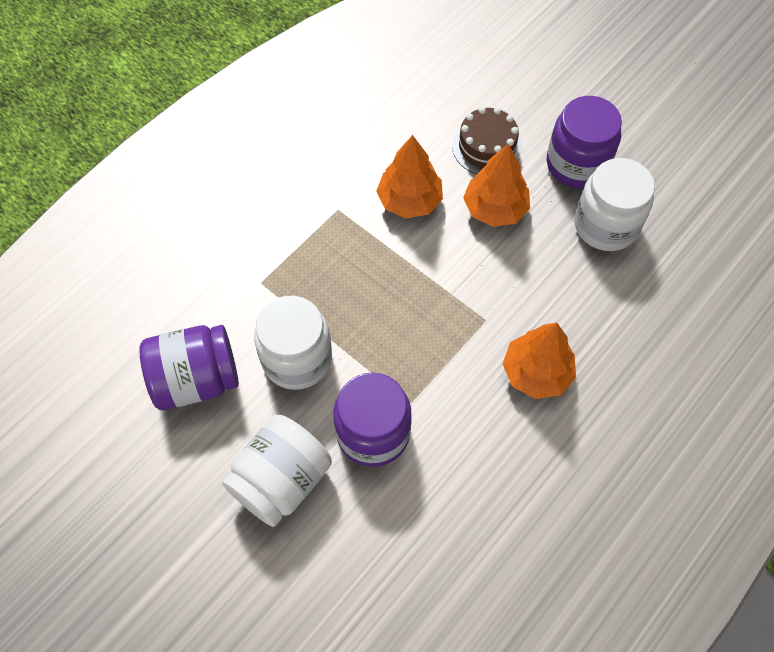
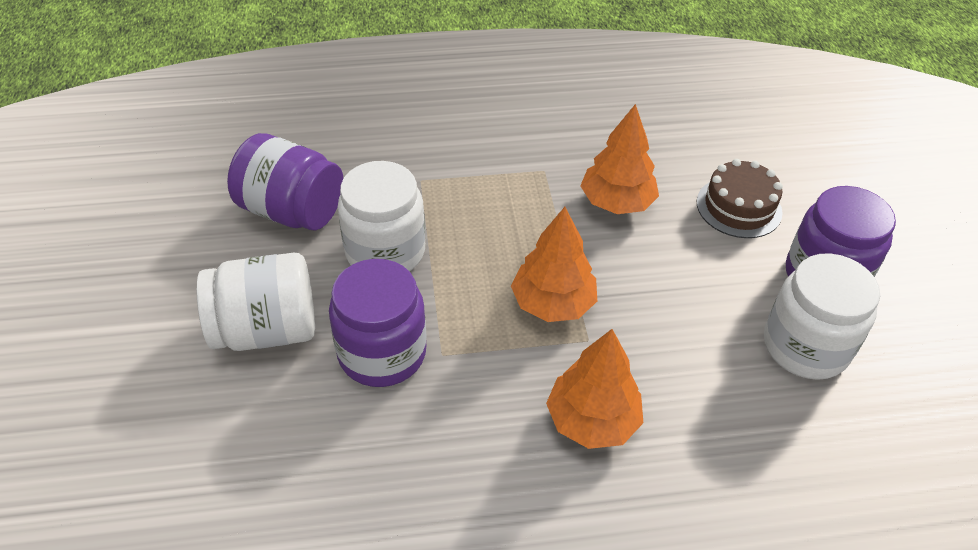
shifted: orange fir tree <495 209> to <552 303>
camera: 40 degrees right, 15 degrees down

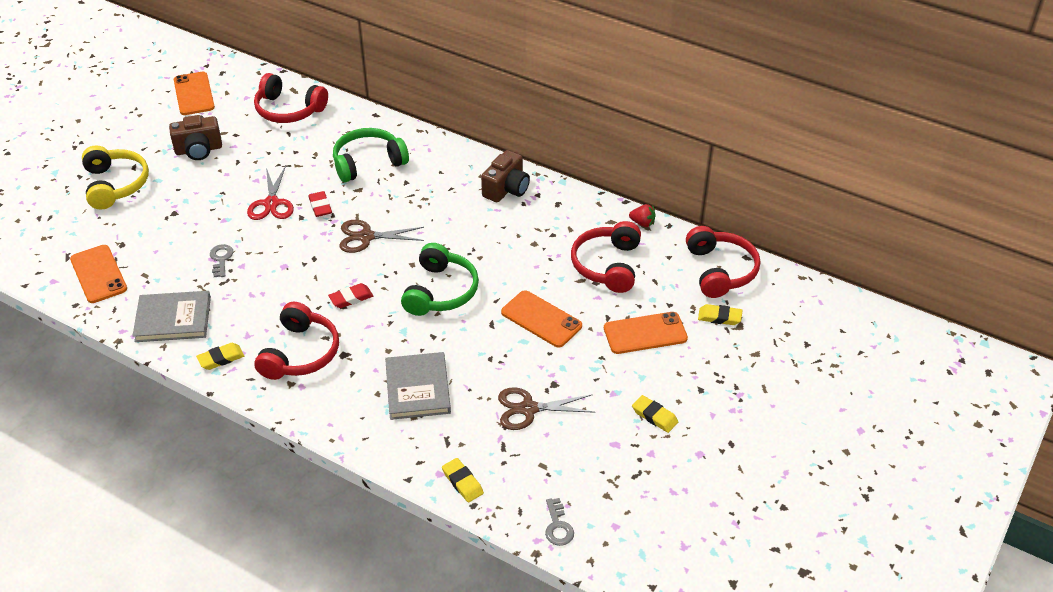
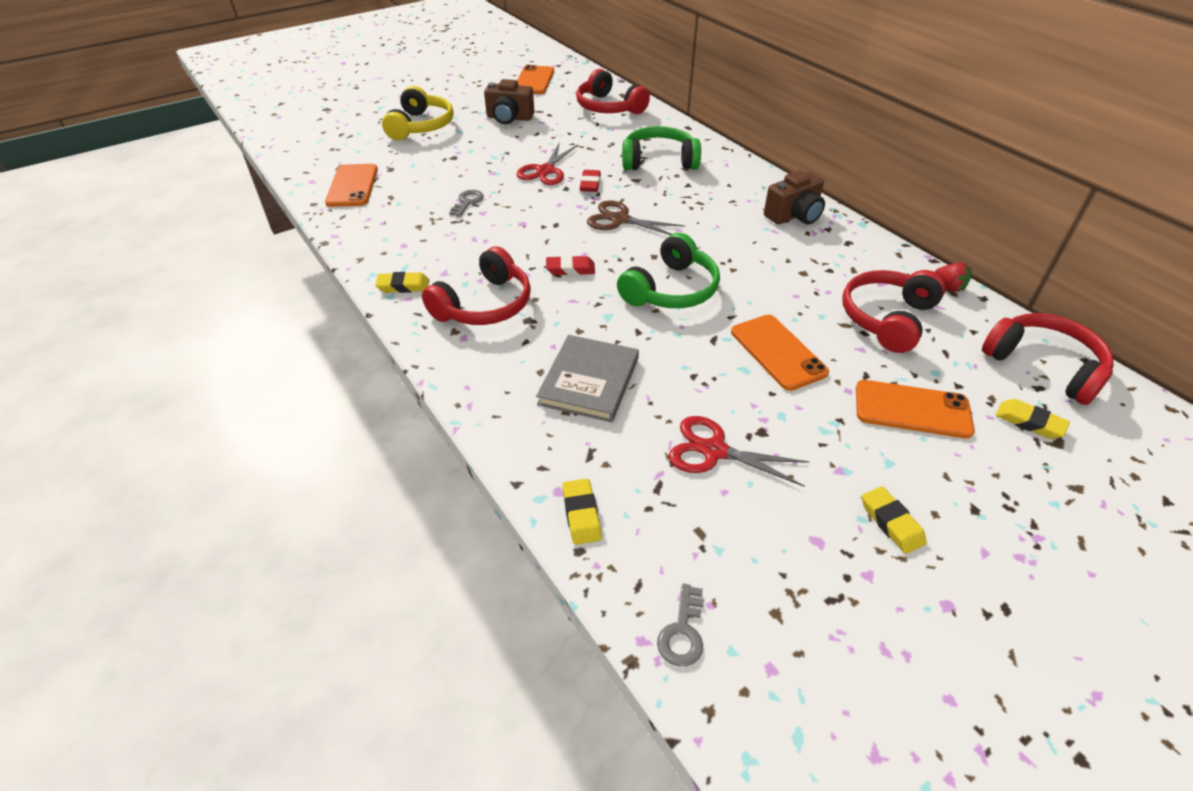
gone: gray book <173 319>
repainted: dark brown shears <528 409> to red shears <714 451>
rotated: red headphones <720 270> = <1043 366> 60 degrees counterclockwise
camera: 25 degrees right, 0 degrees up

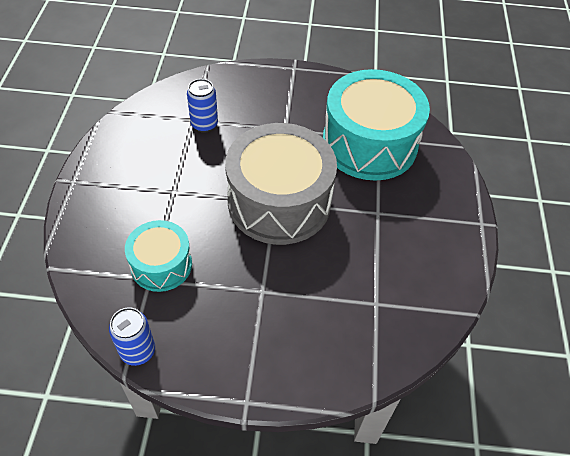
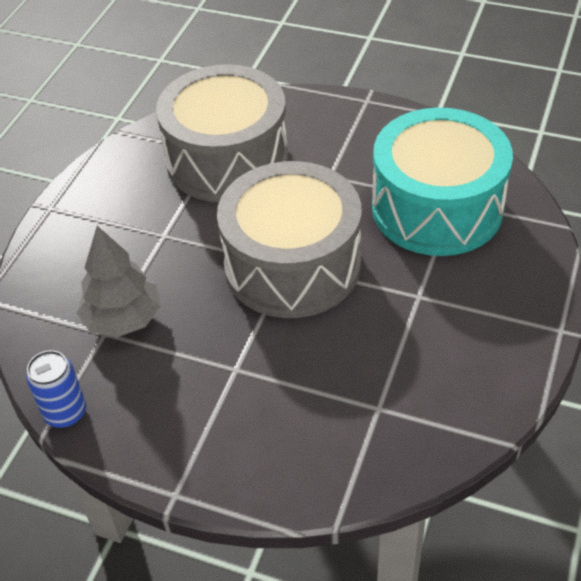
swapped: blue tin <204 124> to gray drum <227 159>; teal drum <161 265> to gray fir tree <123 319>
camera: 20 degrees right, 5 degrees down

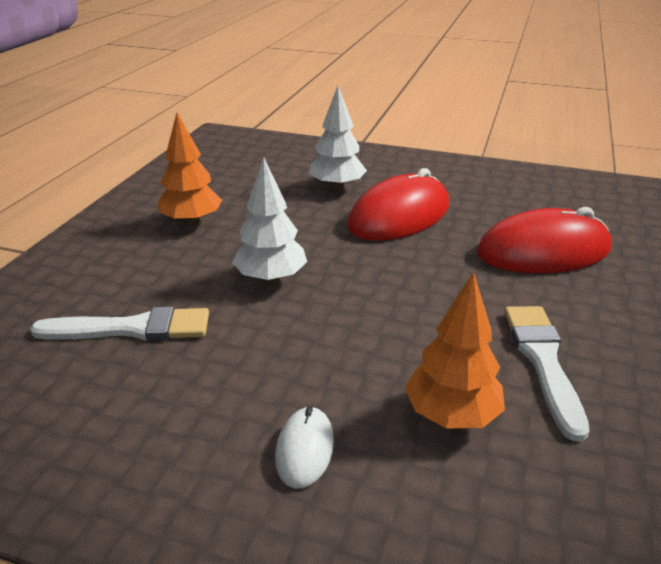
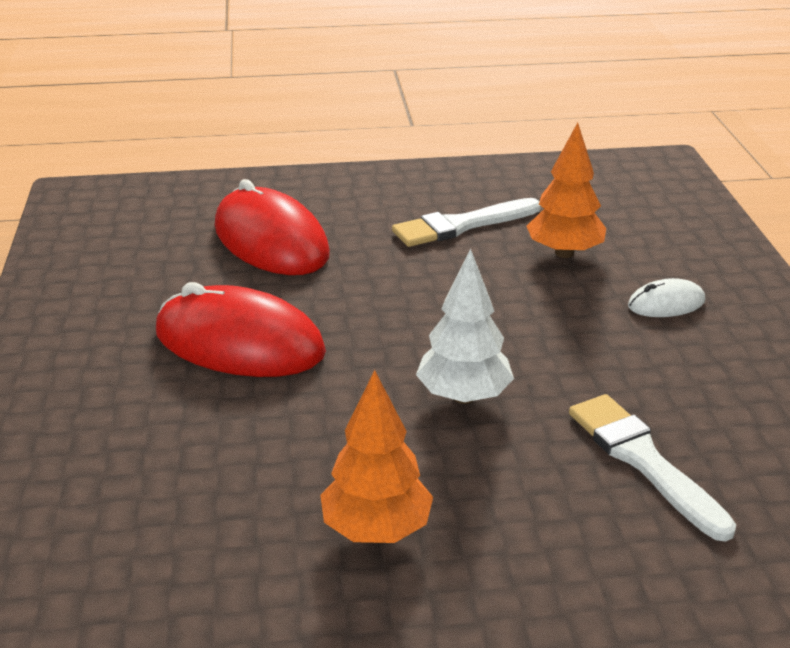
gone: pure white fir tree <337 187>
camera: 115 degrees left, 0 degrees up

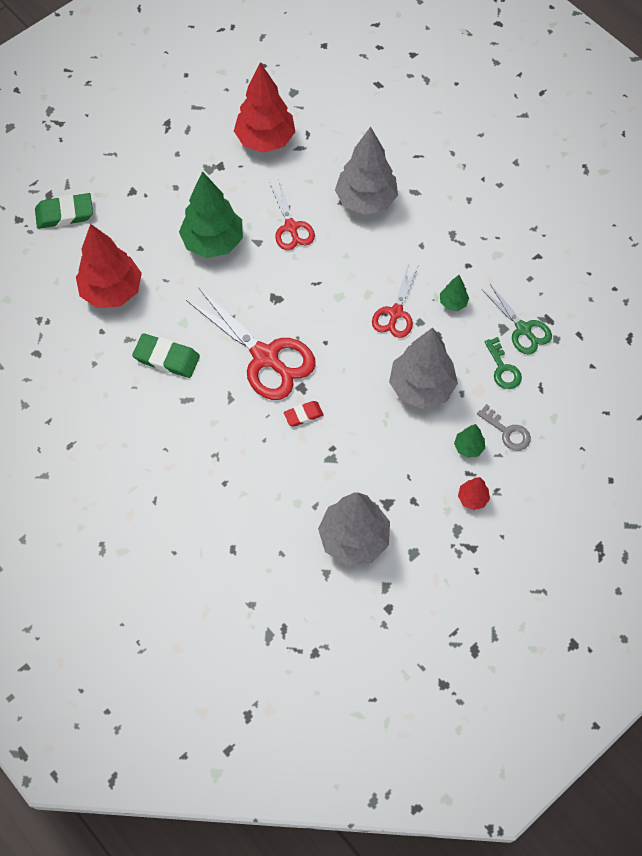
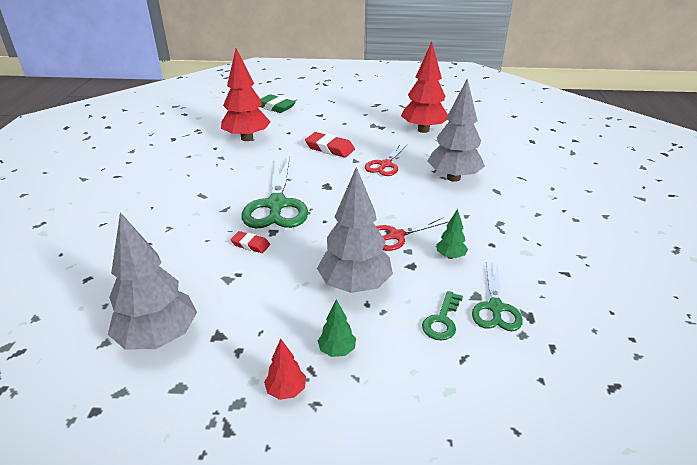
gone: green gum eraser <166 358>; gray key <507 431>
swapped: green fir tree <213 242> to red gum eraser <330 148>
repainted: red shears <265 357> to green shears <276 205>
camera: 45 degrees right, 30 degrees down

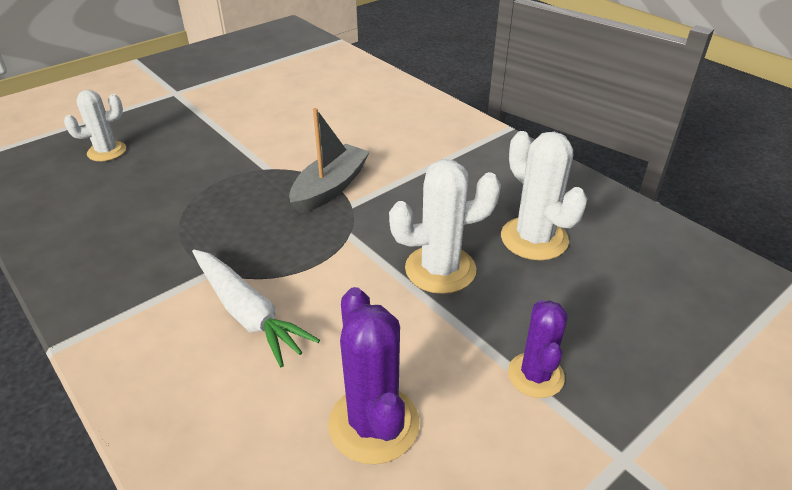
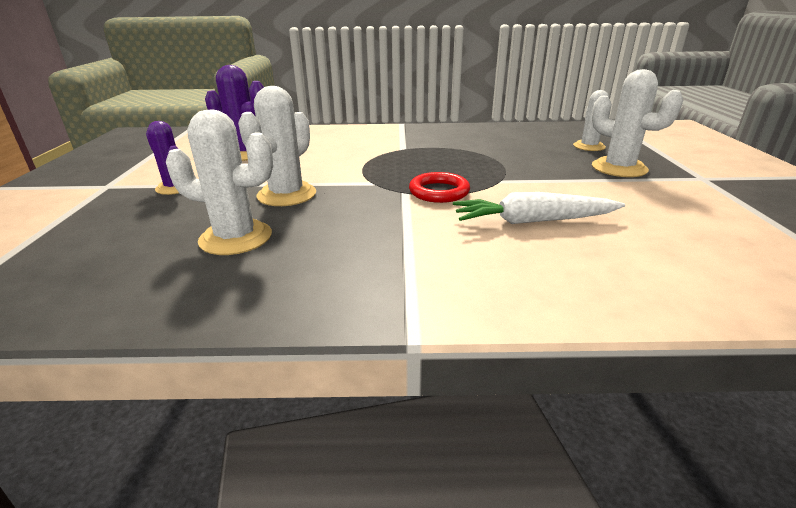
new: pure white prickly plant <619 168>
shifted: pure white toy carrot <247 313> to <532 221>
swapped: gray toy boat <330 188> to red torus <439 192>
camera: 130 degrees right, 10 degrees down

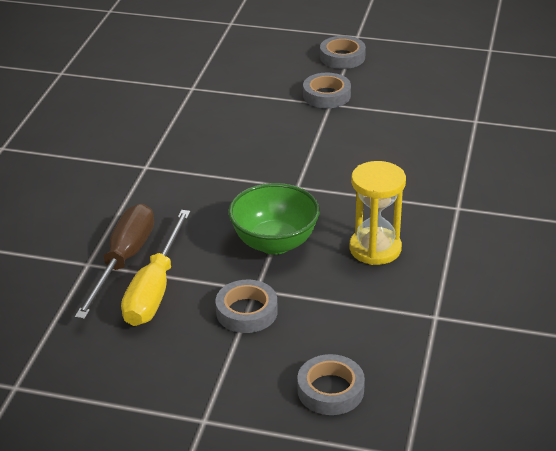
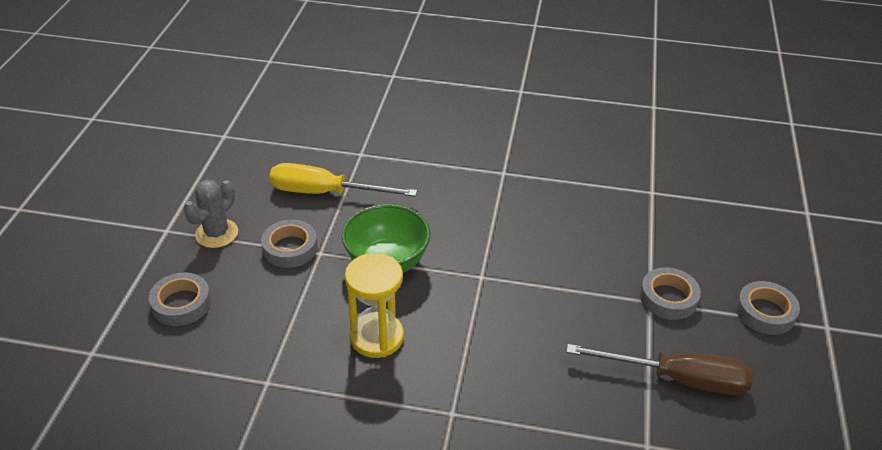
new: gray prickly plant <216 233>
shifted: dark brown screwdriver <123 261> to <677 379>
camera: 85 degrees right, 5 degrees up

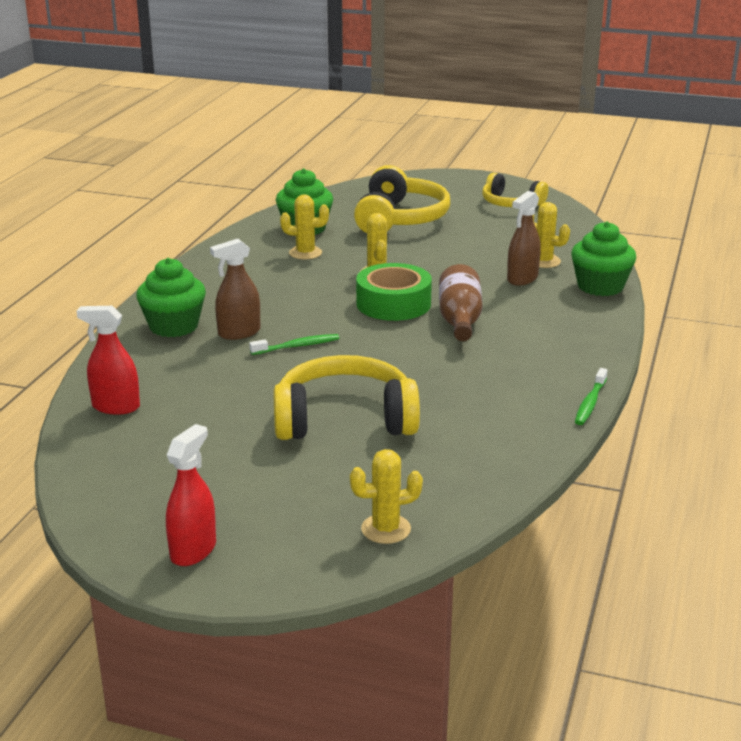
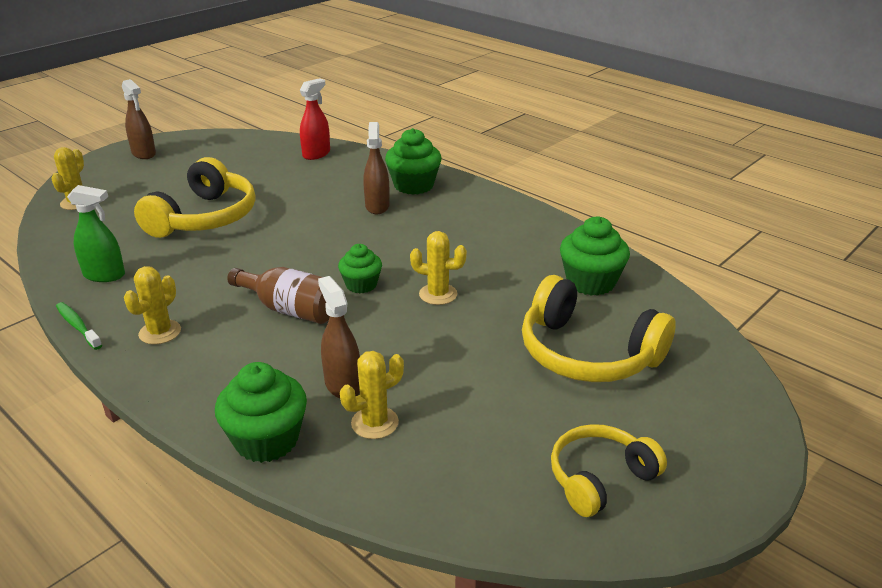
gone: green toothbrush <297 346>
new: green spray bottle <104 275>
shifted: yellow prickly plant <305 253> to <160 332>
swapped: green sticky tape <393 304> to green fairy cake <361 285>
repainted: red spray bottle <193 550> to dark brown spray bottle <144 154>
camera: 115 degrees right, 5 degrees up

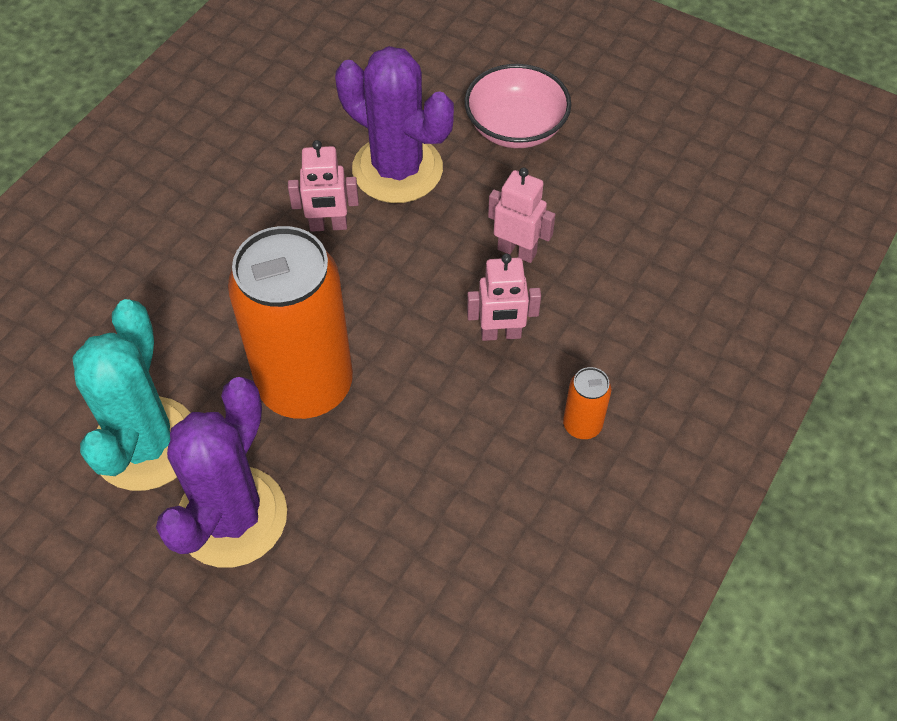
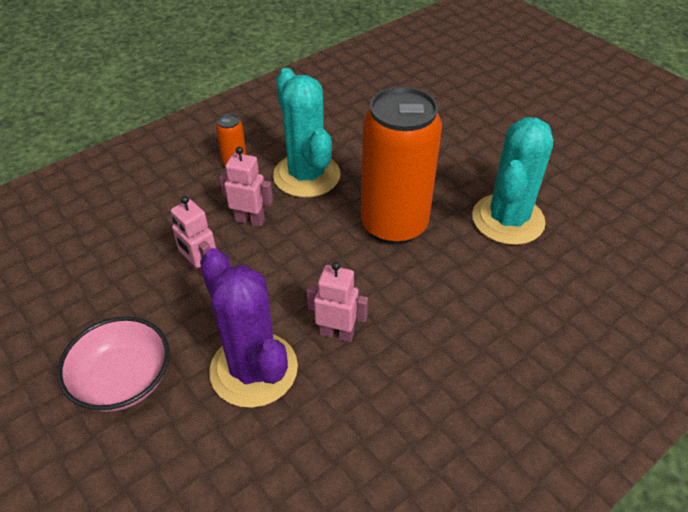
gone: purple prickly plant <232 517>
new: teal prickly plant <306 175>
camera: 160 degrees left, 10 degrees down

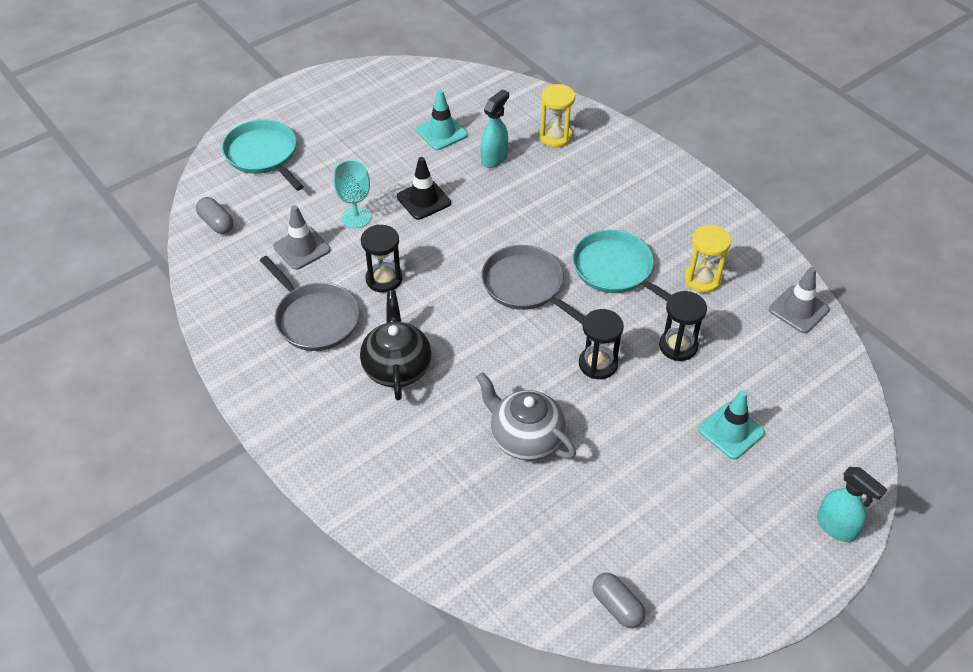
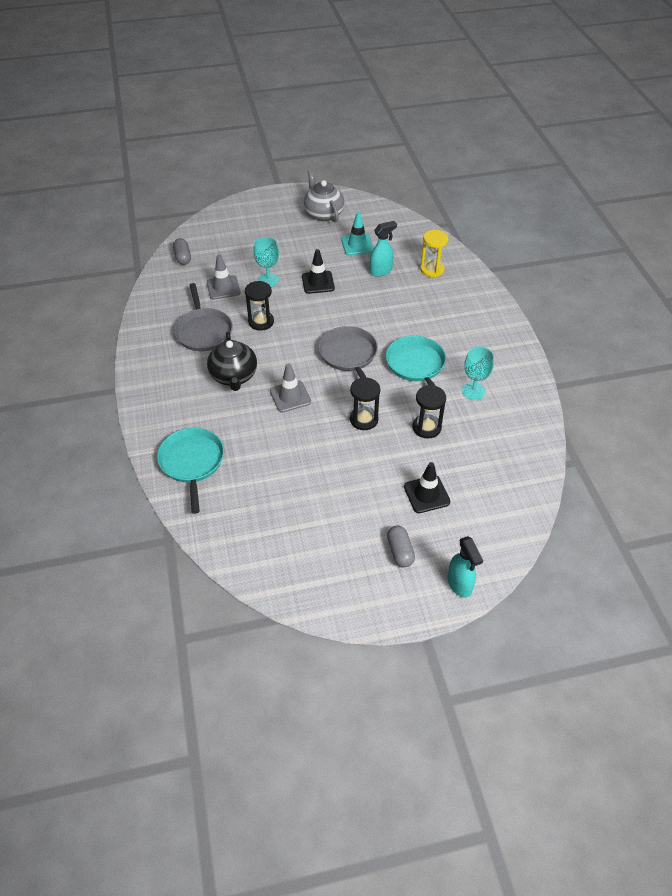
shifted: teal skillet <263 155> to <192 463>; gray traffic cone <798 309> to <290 396>; gray teapot <525 438> to <323 214>; gray pill shape <617 606> to <400 551>
swapped: yellow sand timer <702 279> to teal wine glass <473 391>
repainted: teal traffic cone <731 431> to black traffic cone <426 494>
rotated: black teapot <397 367> = <234 376> 150 degrees clockwise
camera: 25 degrees right, 0 degrees up

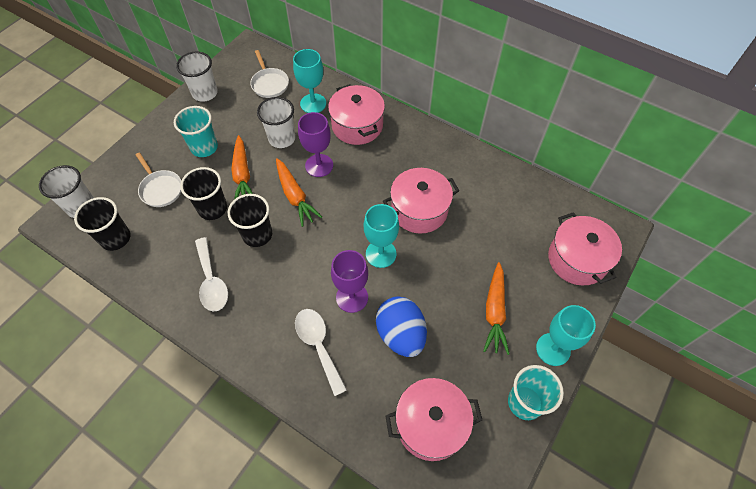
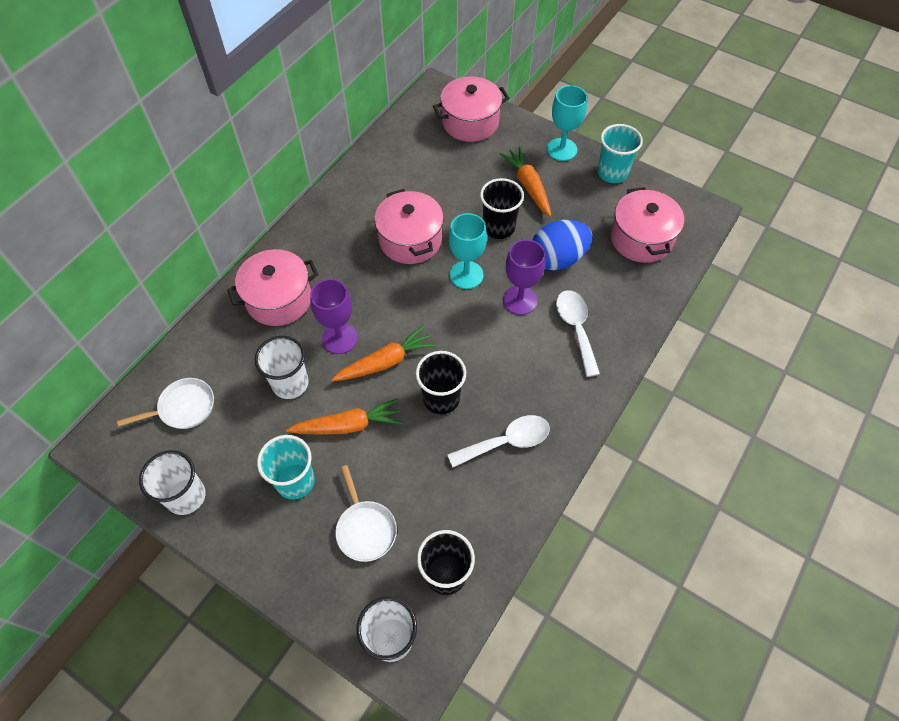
gone: teal wine glass <313 103>
shifted: black cup <213 208> to <499 227>
rotated: pure white skillet <160 189> = <365 529> 105 degrees clockwise; orange toy carrot <494 312> = <528 186> 120 degrees counterclockwise; pure white tablespoon <318 345> = <576 328> 105 degrees clockwise
camera: 90 degrees left, 0 degrees up

